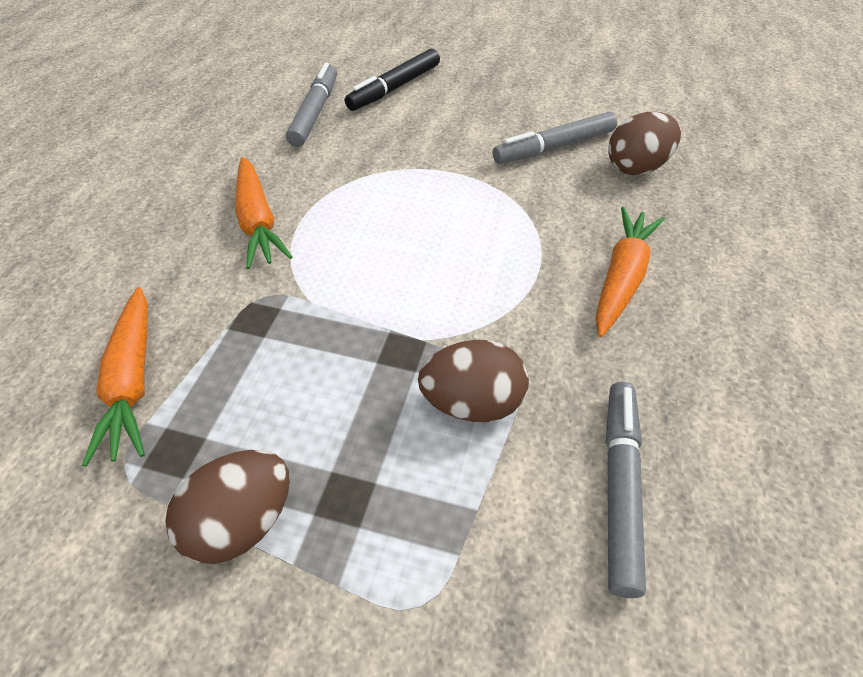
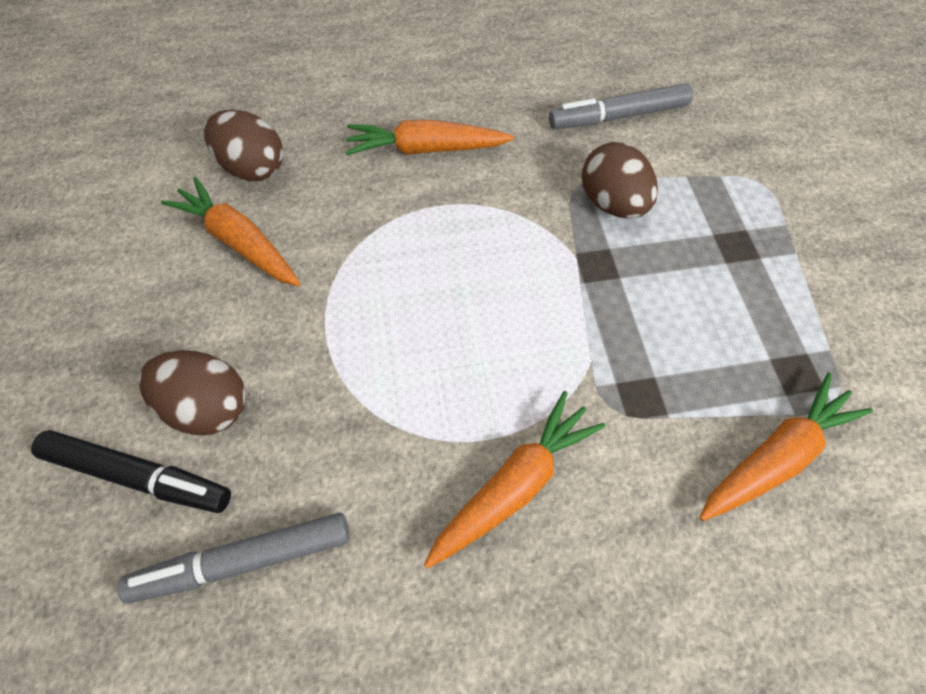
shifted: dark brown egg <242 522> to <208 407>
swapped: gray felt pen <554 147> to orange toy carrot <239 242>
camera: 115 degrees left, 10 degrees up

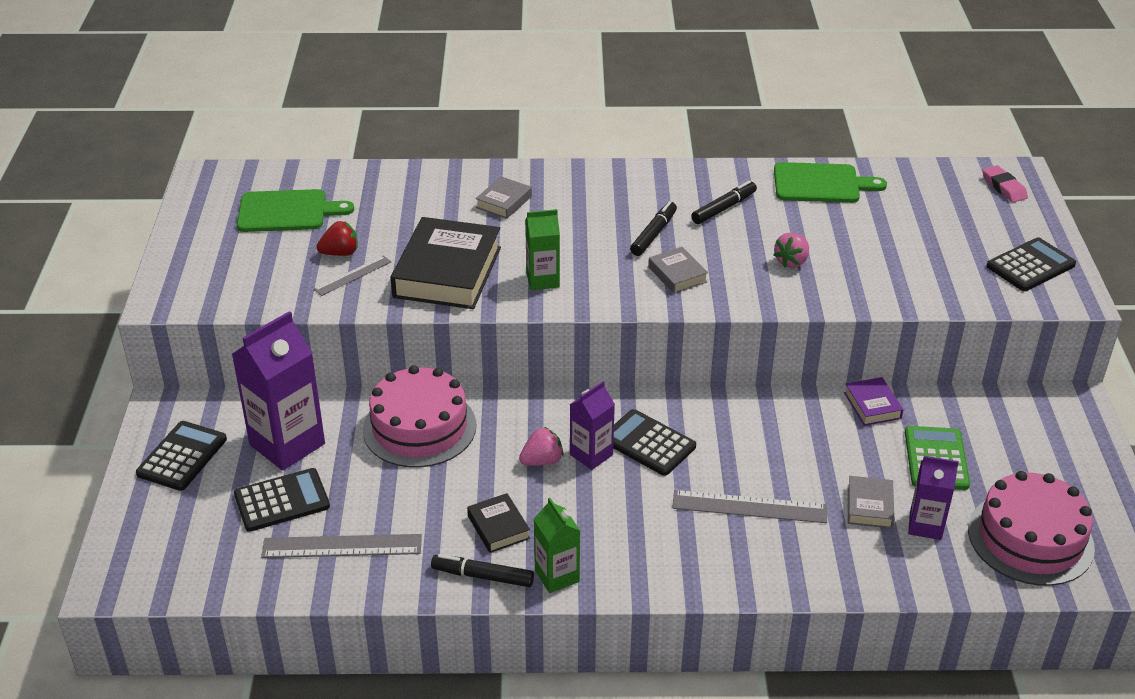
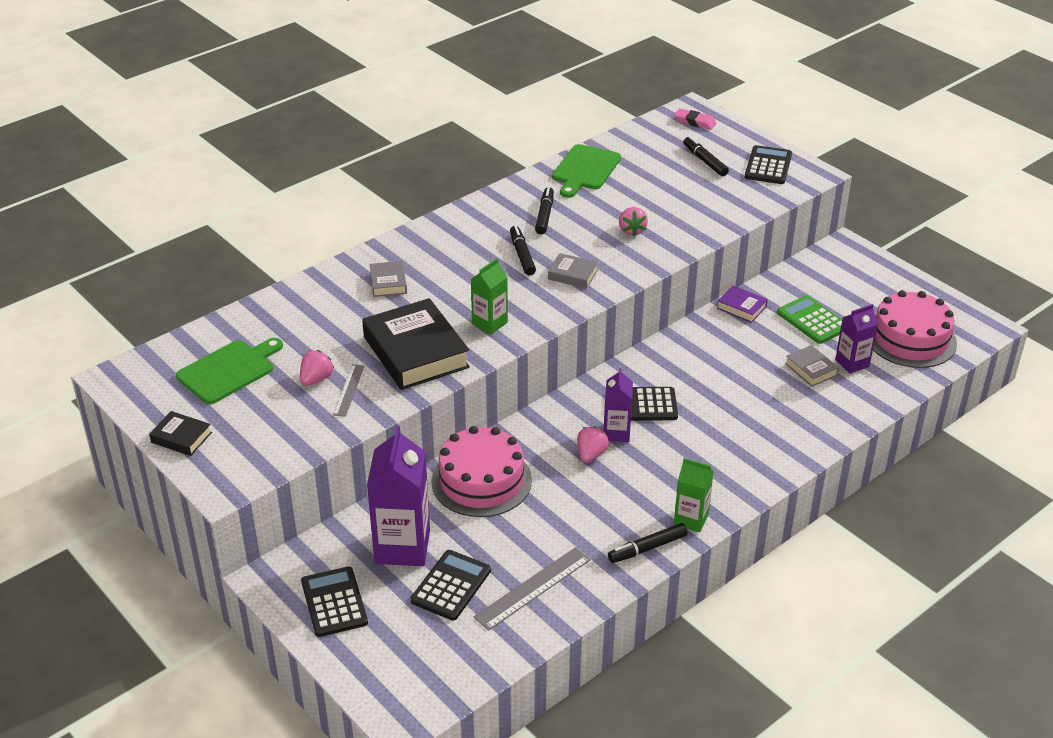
gone: gray straightedge <749 506>
new: black felt pen <705 161>
shifted: black book <498 527> to <181 437>
repainted: red strawberry <340 253> to pink strawberry <316 379>
rotated: green chopping board <821 184> = <585 170> 150 degrees clockwise
camera: 40 degrees left, 0 degrees up

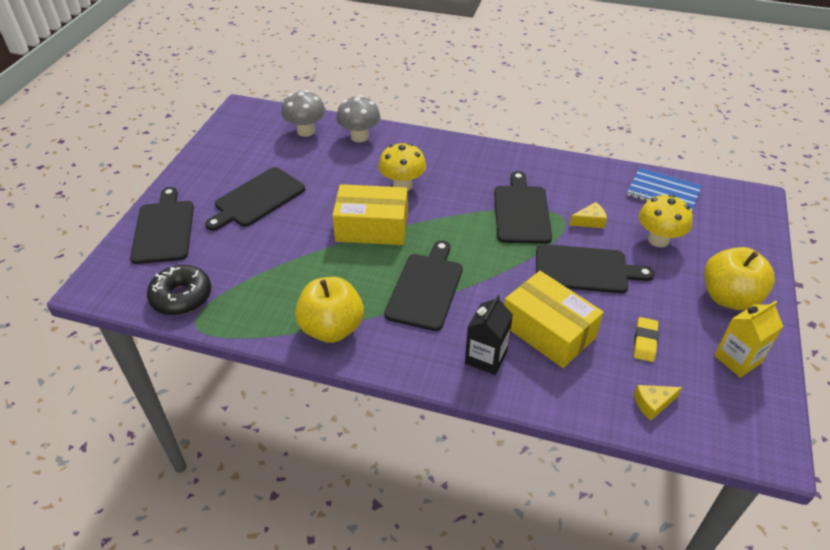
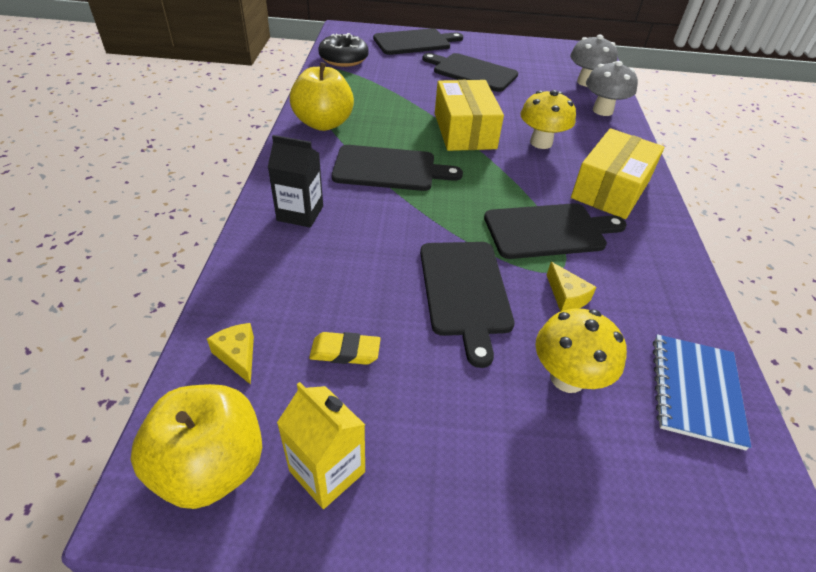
shifted: yellow toy apple <729 297> to <211 467>; yellow box <548 331> to <610 189>
camera: 75 degrees right, 0 degrees up

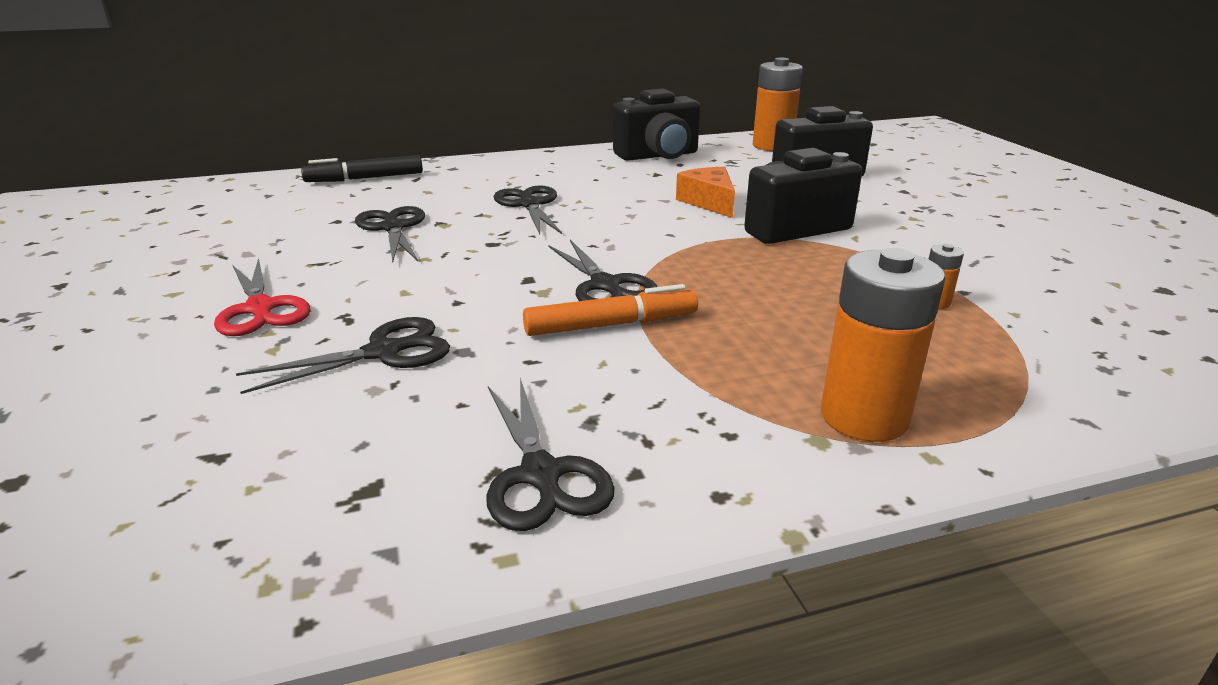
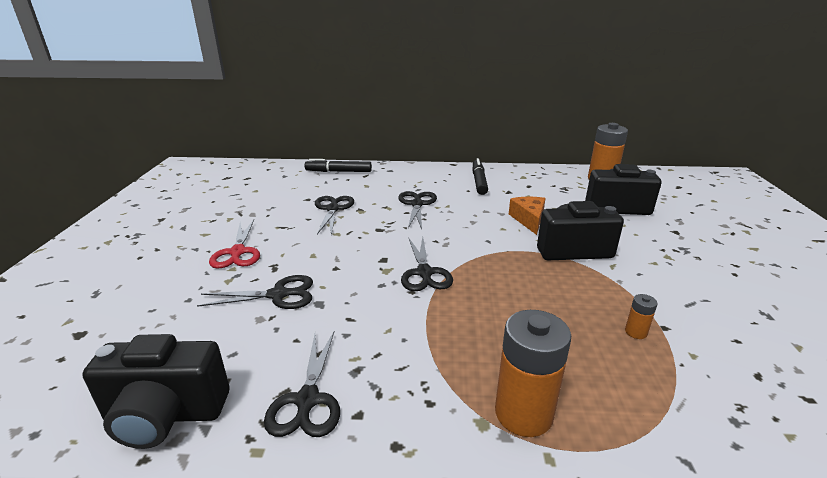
gone: orange felt pen <611 325>
new: black felt pen <479 181>
shifted: black compact camera <658 156> to <165 415>
camera: 20 degrees right, 0 degrees up

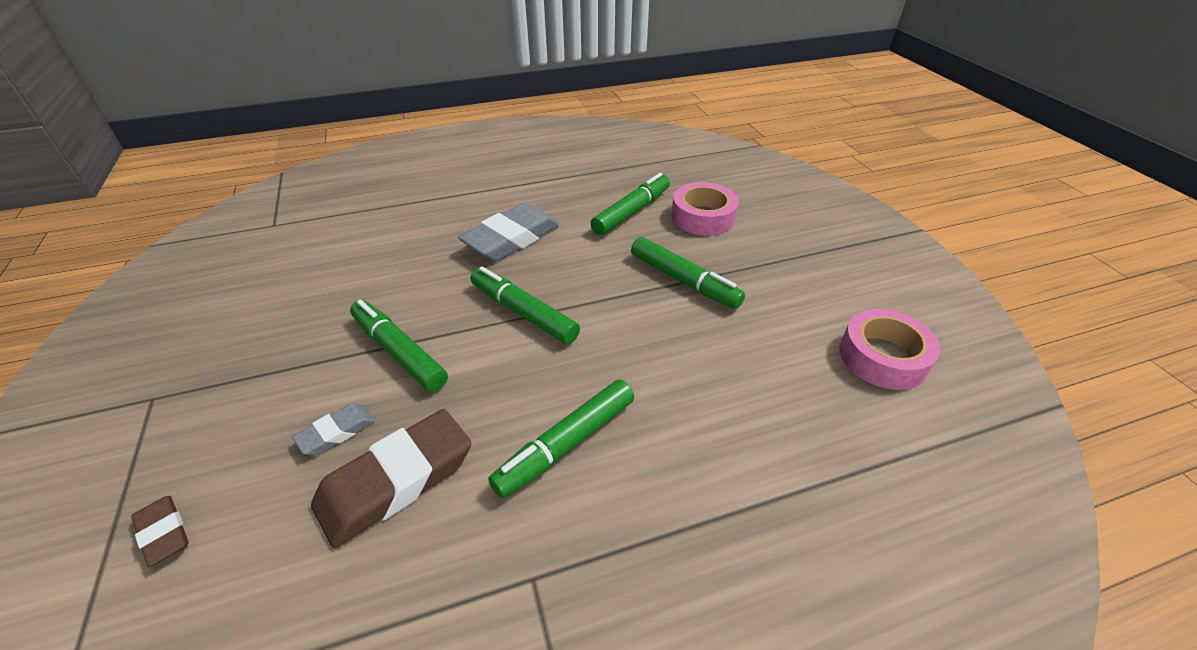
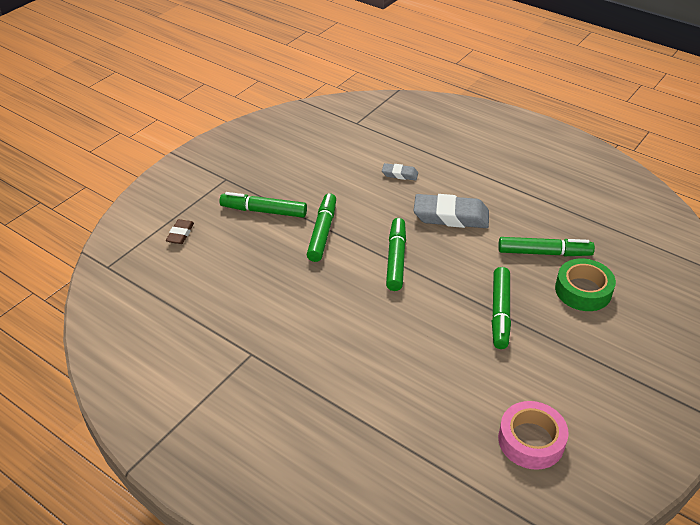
gone: dark brown gum eraser <396 481>
shifted: green felt pen <566 444> to <264 211>; gray gum eraser <336 432> to <399 174>
repainted: pink sticky tape <703 217> to green sticky tape <583 290>
camera: 55 degrees right, 0 degrees up

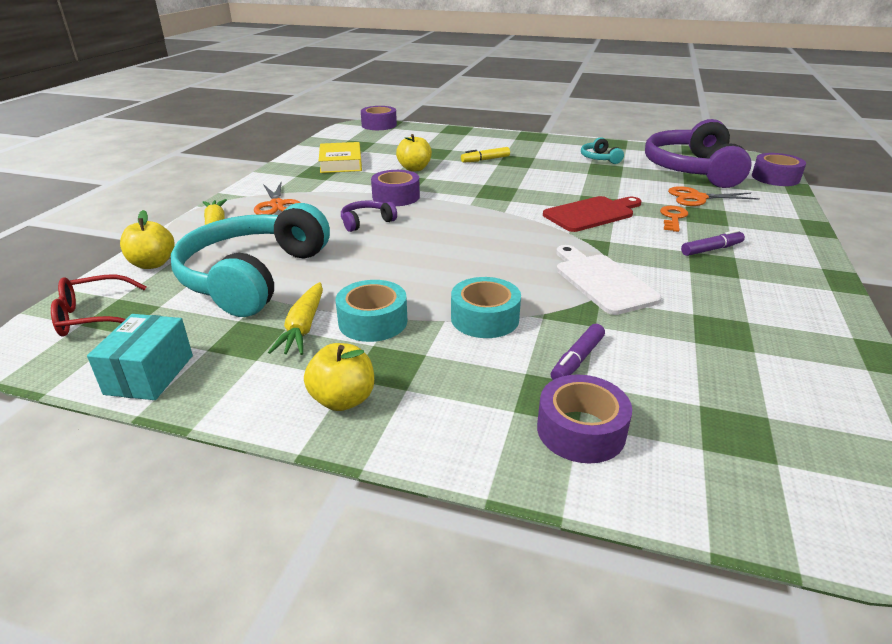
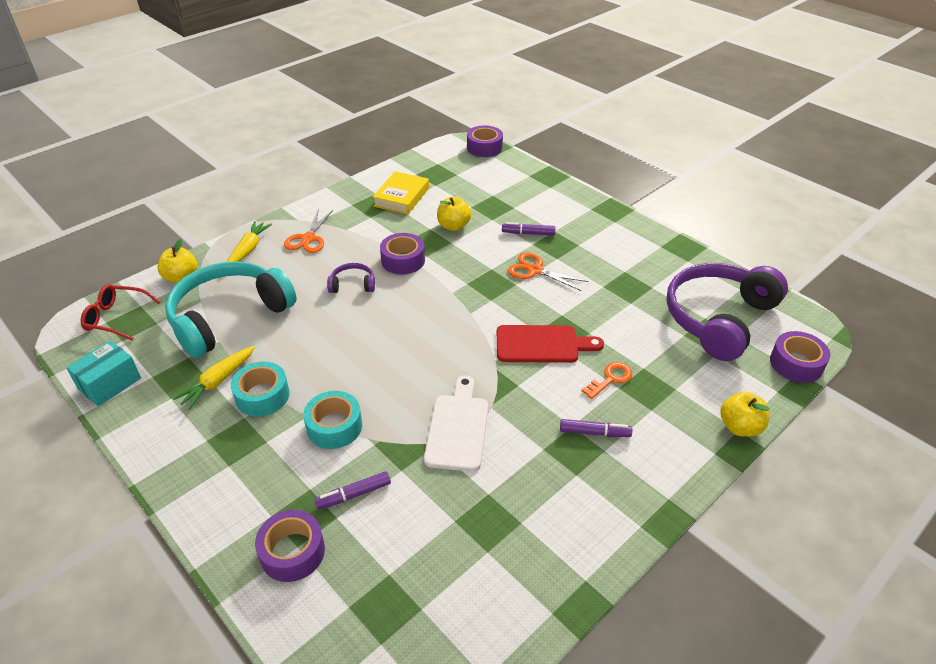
gone: teal headphones <599 158>
shifted: orange shears <697 198> to <535 270>; yellow toy apple <343 400> to <739 427>
repainted: yellow felt pen <485 160> to purple felt pen <528 233>
camera: 30 degrees right, 10 degrees up

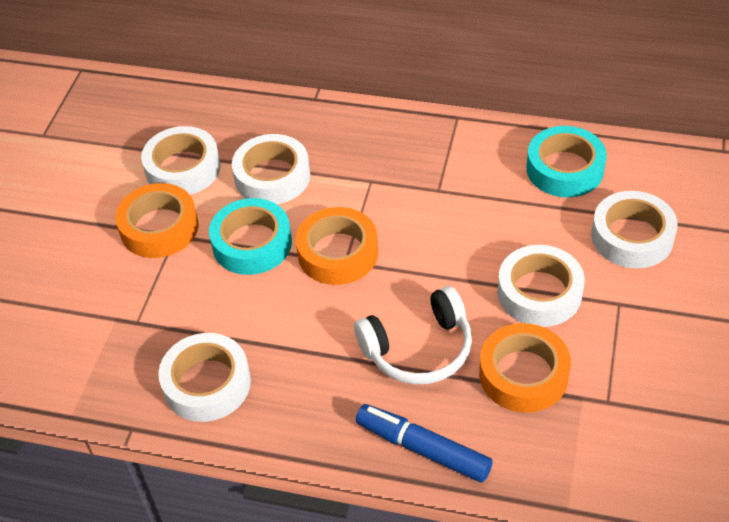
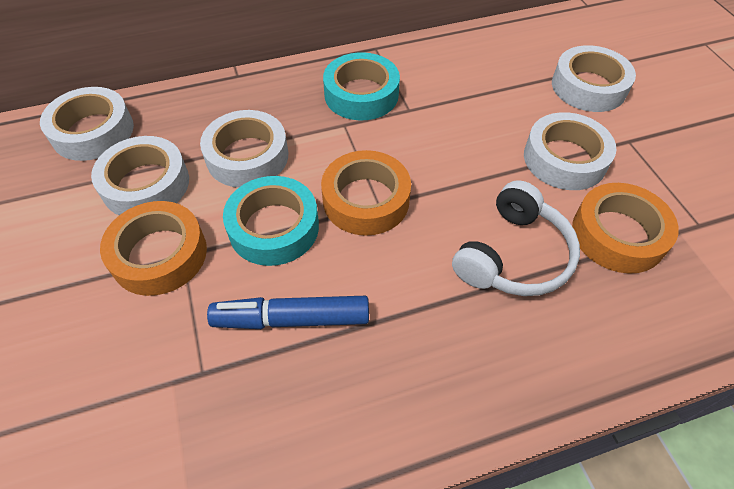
shifted: teal sticky tape <564 169> to <361 94>; pure white sticky tape <207 383> to <93 131>; blue felt pen <423 448> to <291 319>
camera: 35 degrees left, 5 degrees up

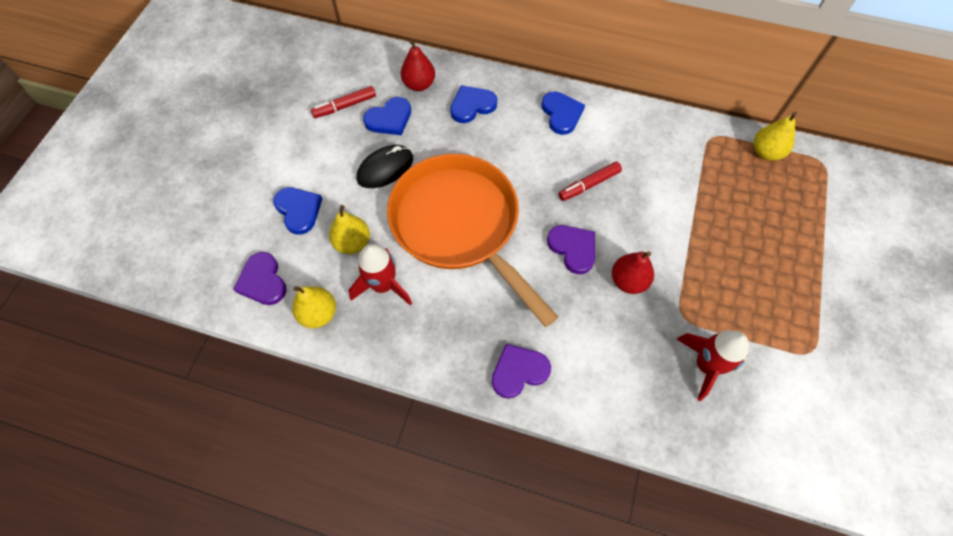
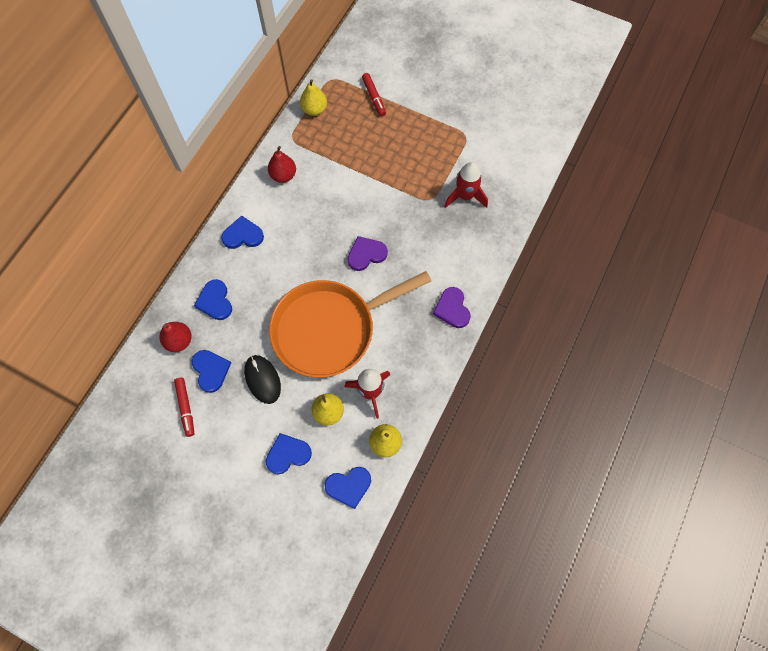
shifted: red felt pen <589 185> to <374 97>; red toy pear <628 281> to <283 175>
repainted: purple heart <262 281> to blue heart <349 486>
camera: 80 degrees left, 5 degrees up

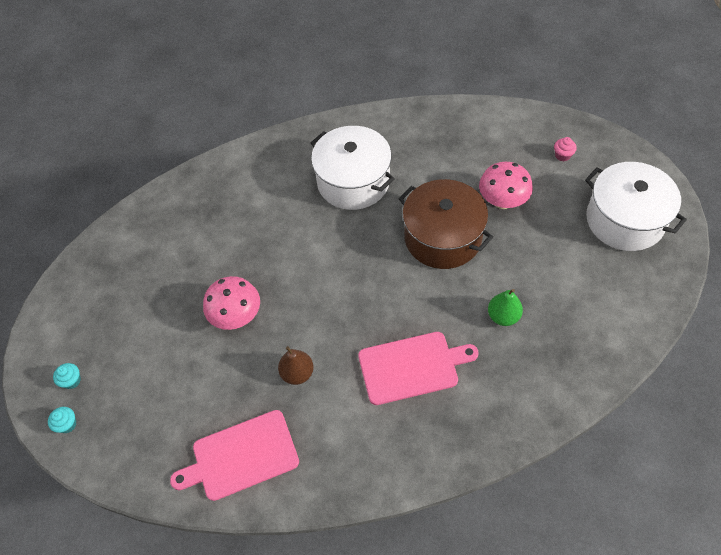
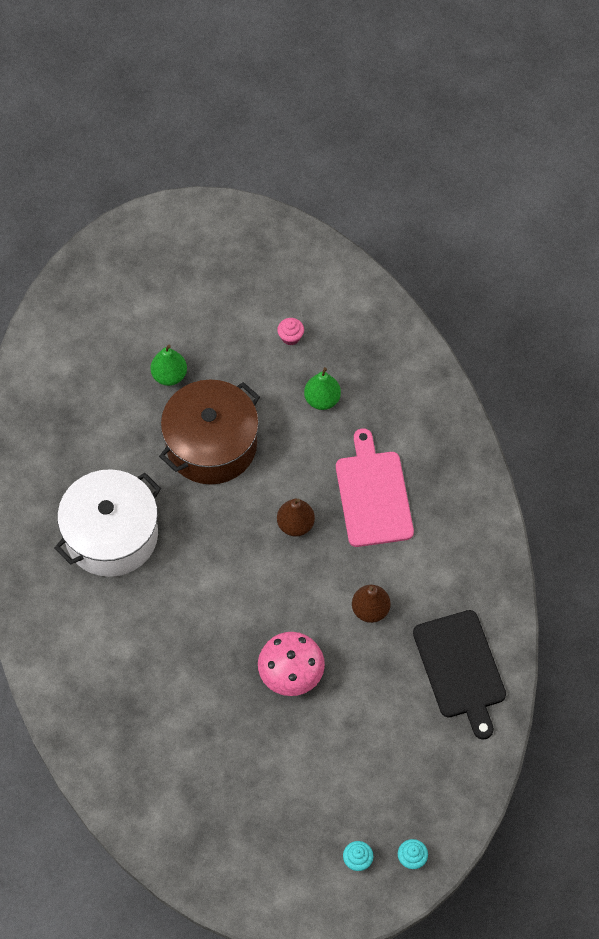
gone: pure white stockpot <624 220>
new: dark brown toy pear <295 525>
shifted: pink fairy cake <562 155> to <290 337>
swapped: pink toadstool <502 201> to green toy pear <169 375>
repainted: pink chopping board <241 456> to black chopping board <460 668>
camera: 90 degrees left, 5 degrees up

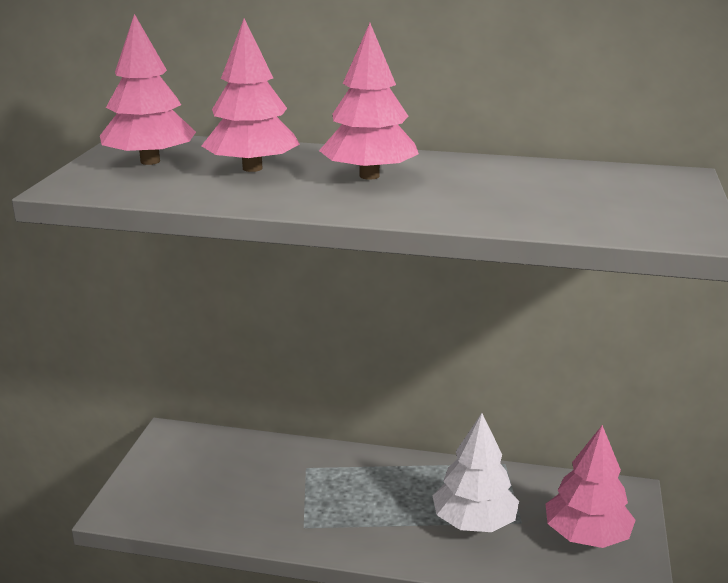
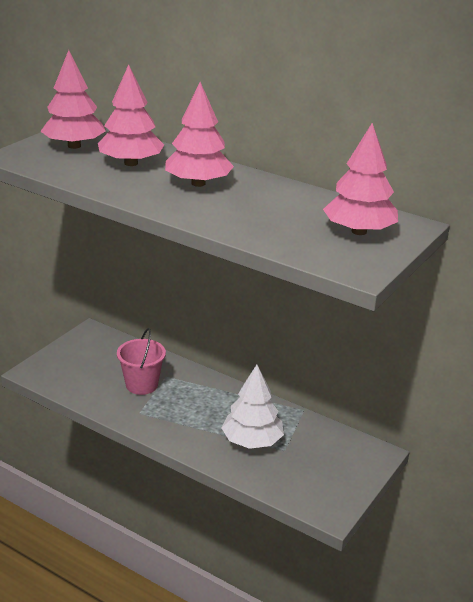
new: pink bucket <142 385>
shifted: pink fir tree <586 535> to <359 231>
camera: 20 degrees right, 5 degrees up

